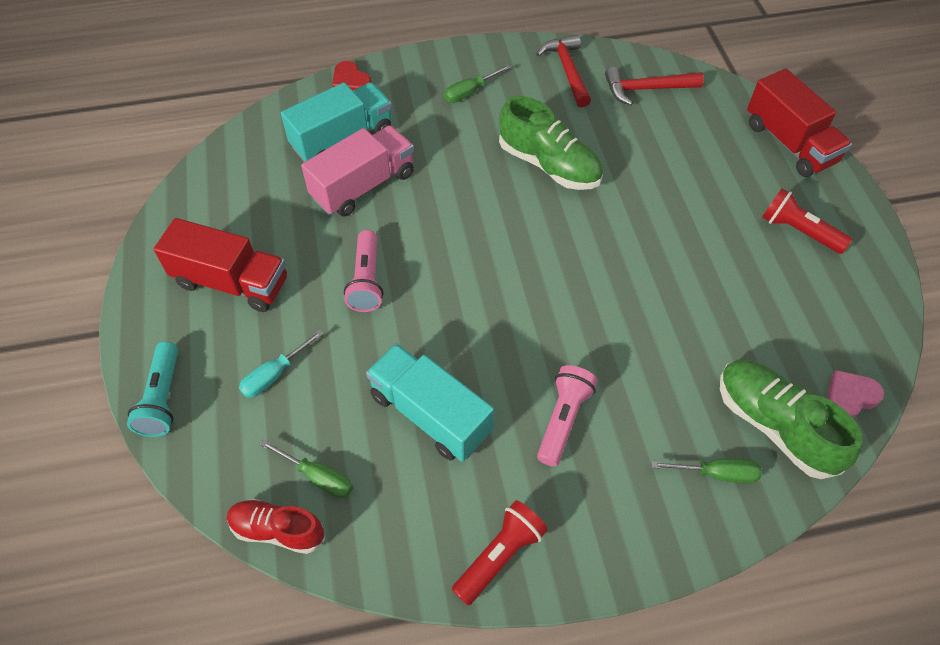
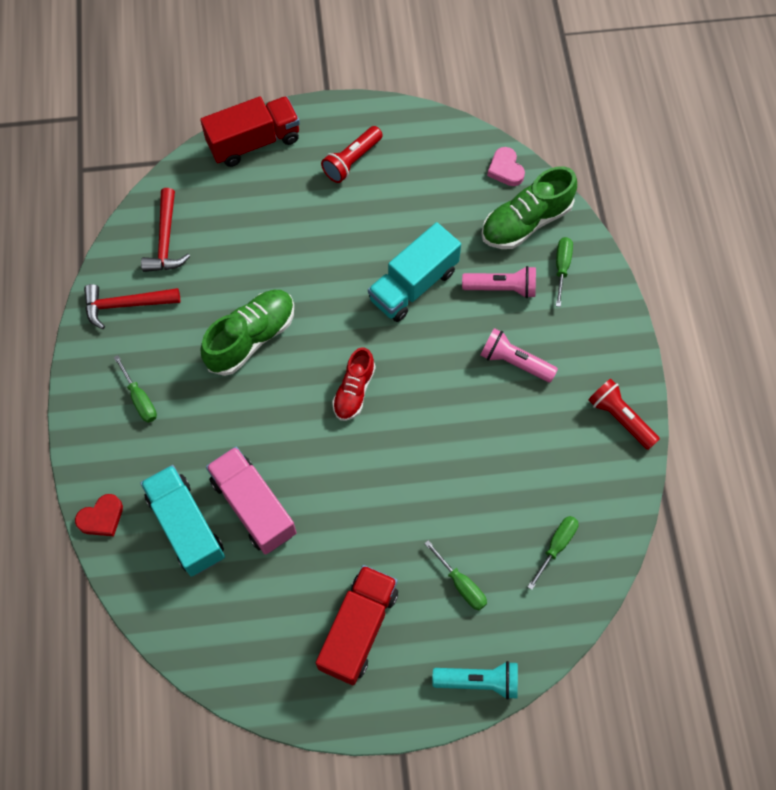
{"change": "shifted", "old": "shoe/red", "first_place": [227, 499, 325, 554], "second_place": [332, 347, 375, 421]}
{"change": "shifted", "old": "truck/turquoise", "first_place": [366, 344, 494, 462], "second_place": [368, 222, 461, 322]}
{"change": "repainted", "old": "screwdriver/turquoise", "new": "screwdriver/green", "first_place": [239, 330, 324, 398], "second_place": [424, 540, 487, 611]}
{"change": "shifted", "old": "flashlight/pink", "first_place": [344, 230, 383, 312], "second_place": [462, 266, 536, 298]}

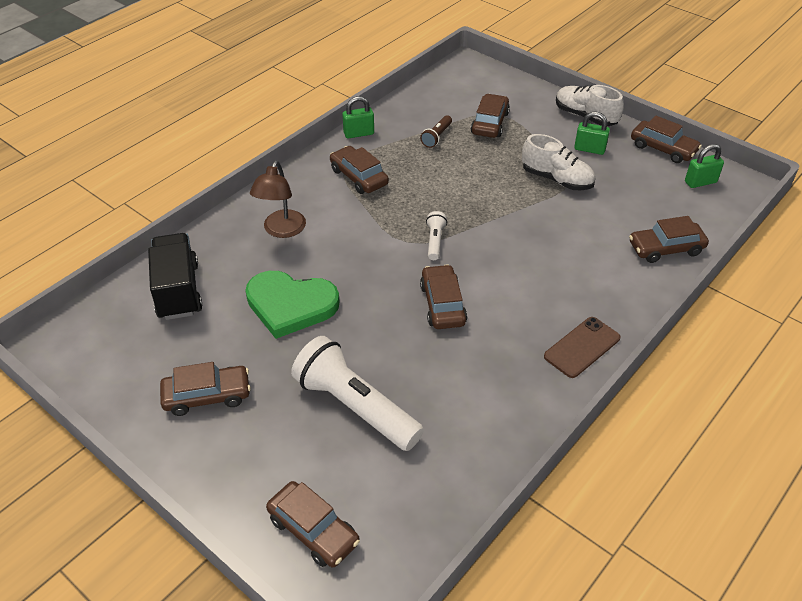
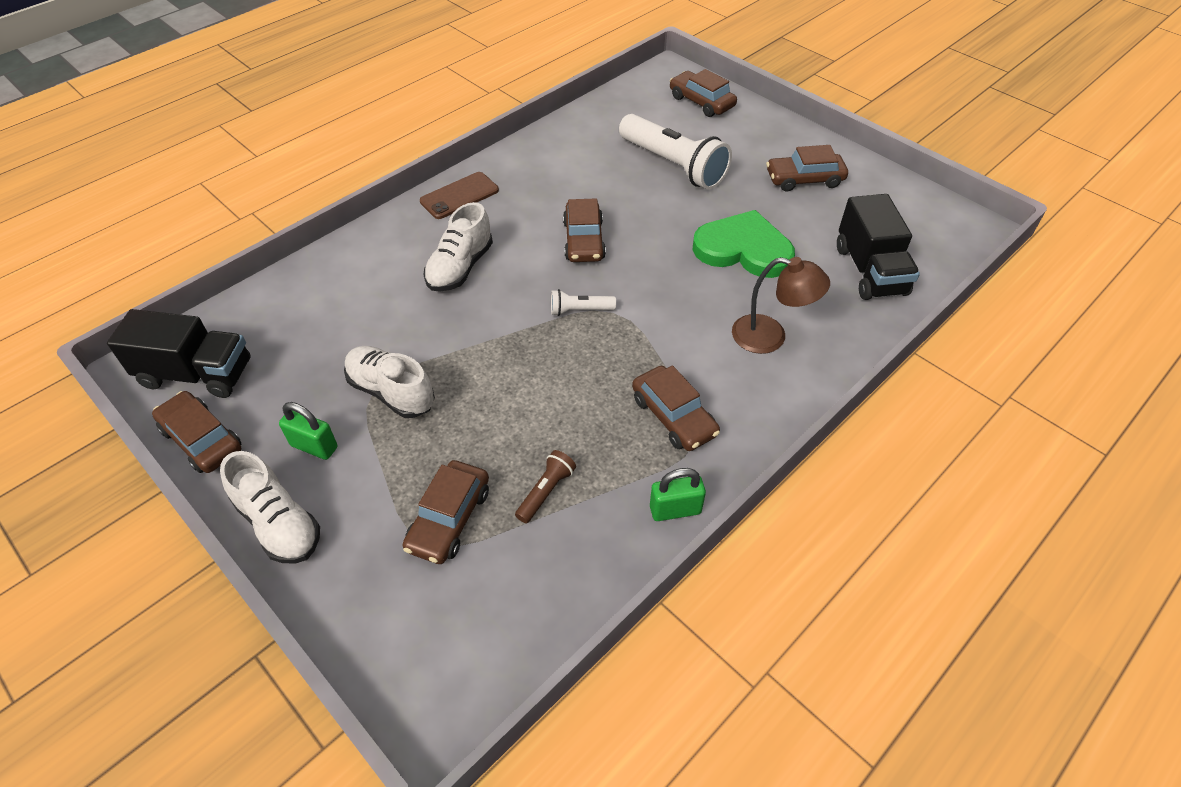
{"change": "swapped", "old": "padlock/green", "new": "truck/black", "first_place": [685, 144, 724, 188], "second_place": [107, 309, 251, 398]}
{"change": "new", "new": "shoe/white", "second_place": [424, 202, 493, 291]}
{"change": "rotated", "old": "flashlight/white", "first_place": [426, 211, 447, 260], "second_place": [551, 289, 616, 316], "degrees": 75}
{"change": "rotated", "old": "lamp/brown", "first_place": [250, 161, 306, 238], "second_place": [732, 257, 830, 354], "degrees": 90}
{"change": "gone", "old": "car/brown", "first_place": [629, 216, 709, 263]}

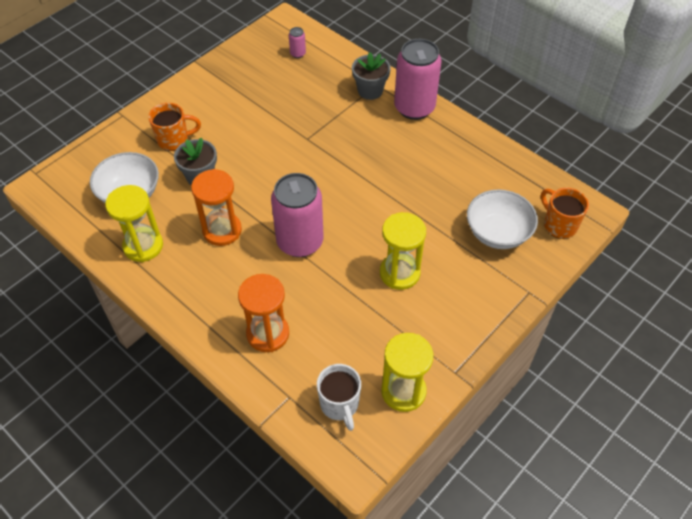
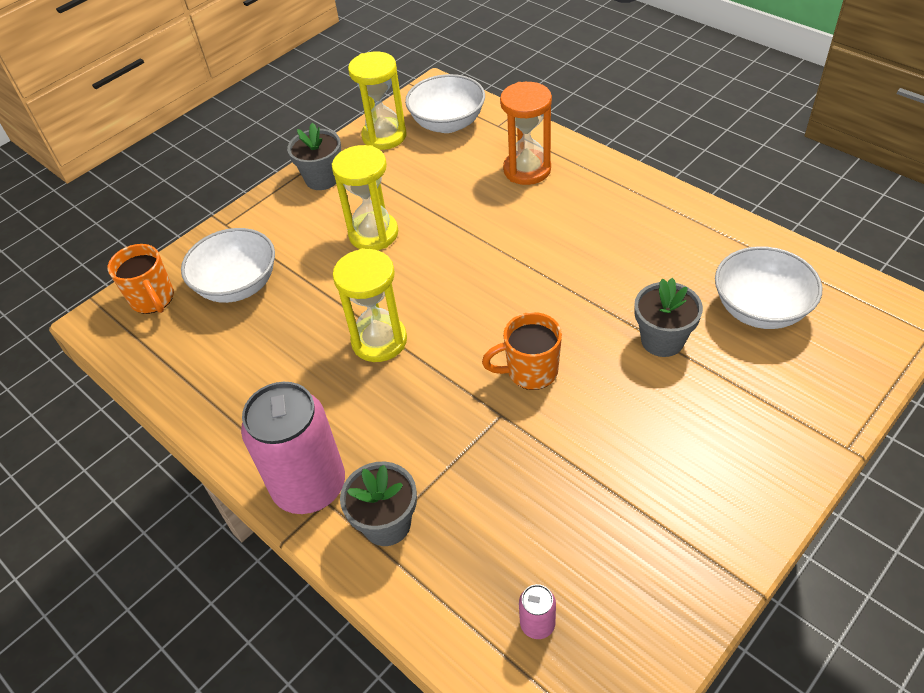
{"change": "new", "new": "flower pot/grey", "second_place": [287, 123, 341, 190]}
{"change": "shifted", "old": "hourglass/yellow", "first_place": [105, 185, 163, 262], "second_place": [333, 248, 407, 362]}
{"change": "swapped", "old": "mug/white", "new": "bowl/white", "first_place": [317, 364, 361, 431], "second_place": [405, 74, 485, 133]}
{"change": "shifted", "old": "mug/orange", "first_place": [148, 103, 201, 151], "second_place": [482, 312, 562, 390]}
{"change": "gone", "old": "hourglass/orange", "first_place": [191, 169, 242, 246]}
{"change": "gone", "old": "can/pink", "first_place": [271, 173, 324, 257]}

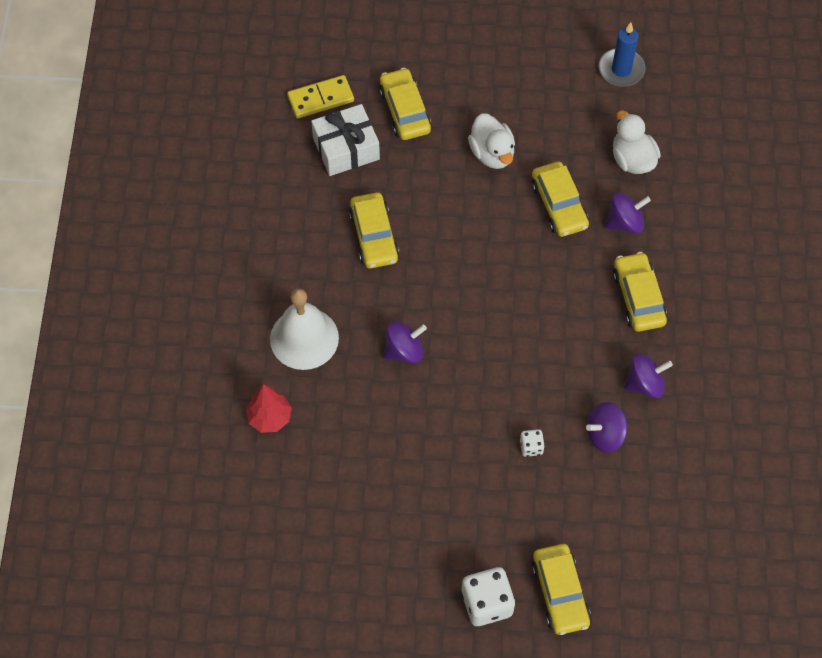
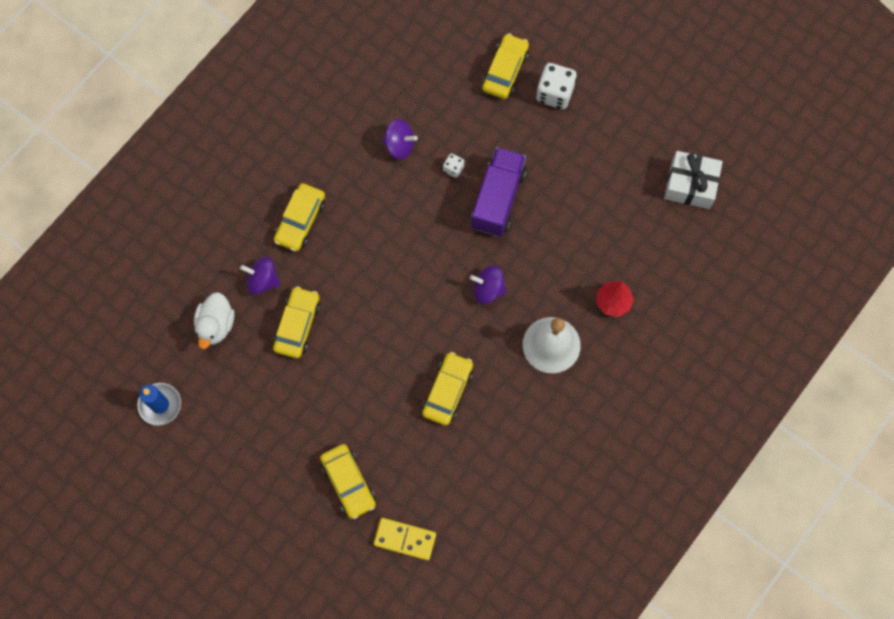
{"change": "rotated", "old": "car/yellow", "first_place": [379, 68, 431, 140], "second_place": [320, 444, 376, 519], "degrees": -45}
{"change": "new", "new": "truck/purple", "second_place": [471, 147, 526, 236]}
{"change": "shifted", "old": "gift/white", "first_place": [311, 104, 380, 176], "second_place": [664, 151, 723, 209]}
{"change": "gone", "old": "duck/white", "first_place": [468, 113, 515, 169]}
{"change": "gone", "old": "spinning top/purple", "first_place": [624, 353, 673, 398]}

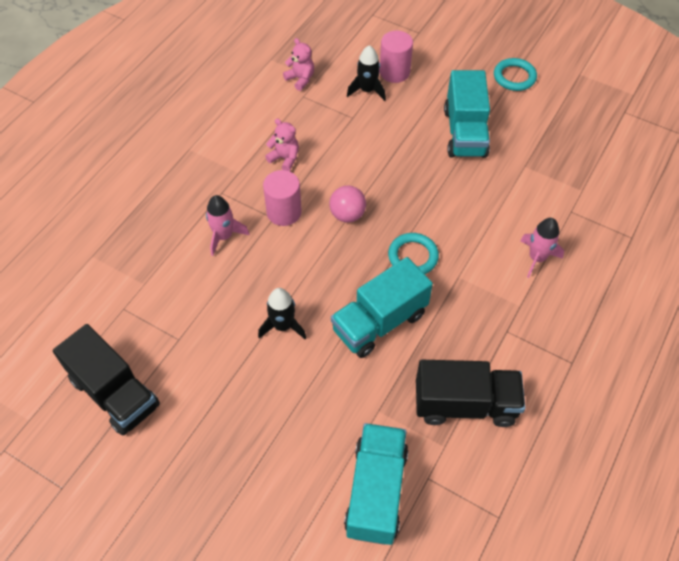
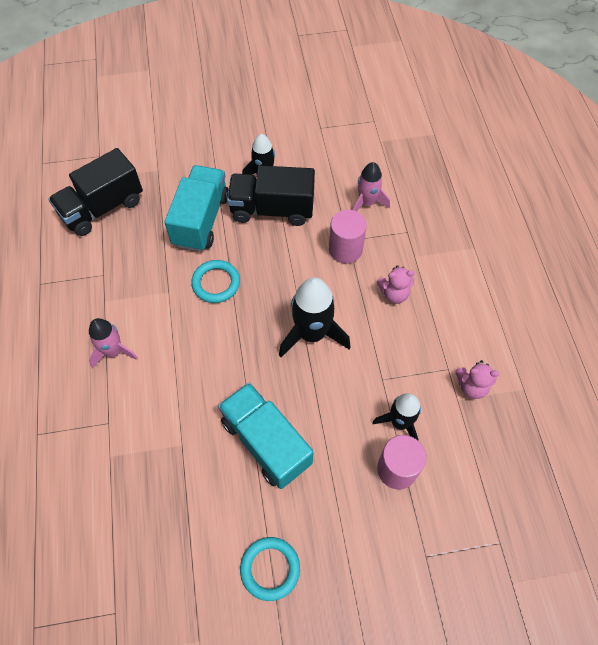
{"change": "shifted", "old": "truck/black", "first_place": [53, 324, 160, 436], "second_place": [227, 165, 315, 226]}
{"change": "new", "new": "rocket/black", "second_place": [279, 277, 350, 357]}
{"change": "gone", "old": "ball/pink", "first_place": [329, 185, 366, 223]}
{"change": "gone", "old": "truck/turquoise", "first_place": [344, 423, 408, 545]}

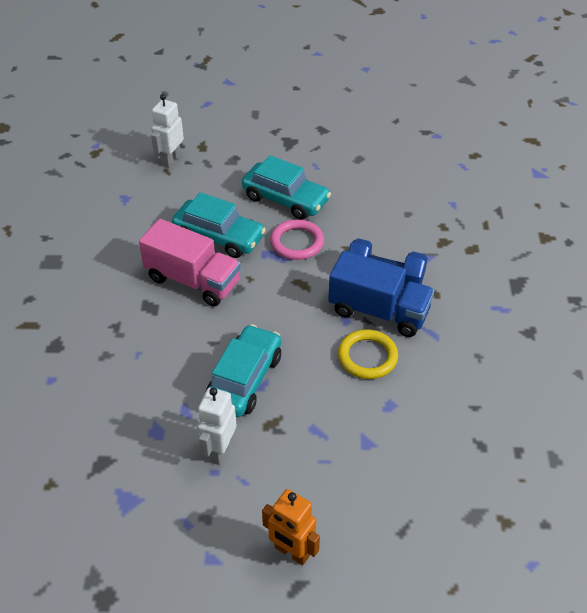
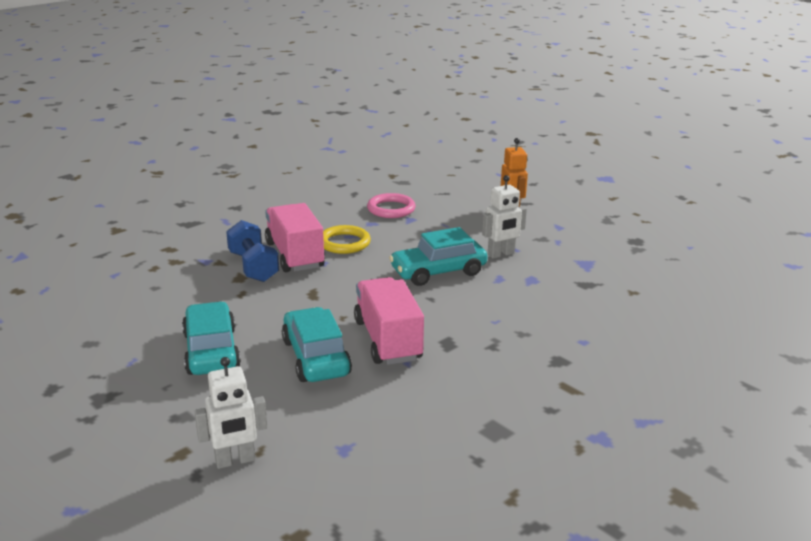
{"change": "repainted", "old": "truck/blue", "new": "truck/pink", "first_place": [328, 251, 435, 337], "second_place": [265, 203, 325, 272]}
{"change": "shifted", "old": "ring/pink", "first_place": [270, 219, 324, 260], "second_place": [367, 193, 416, 218]}

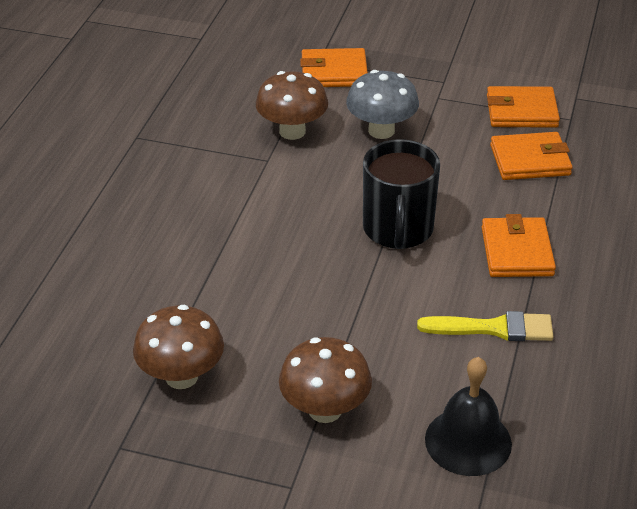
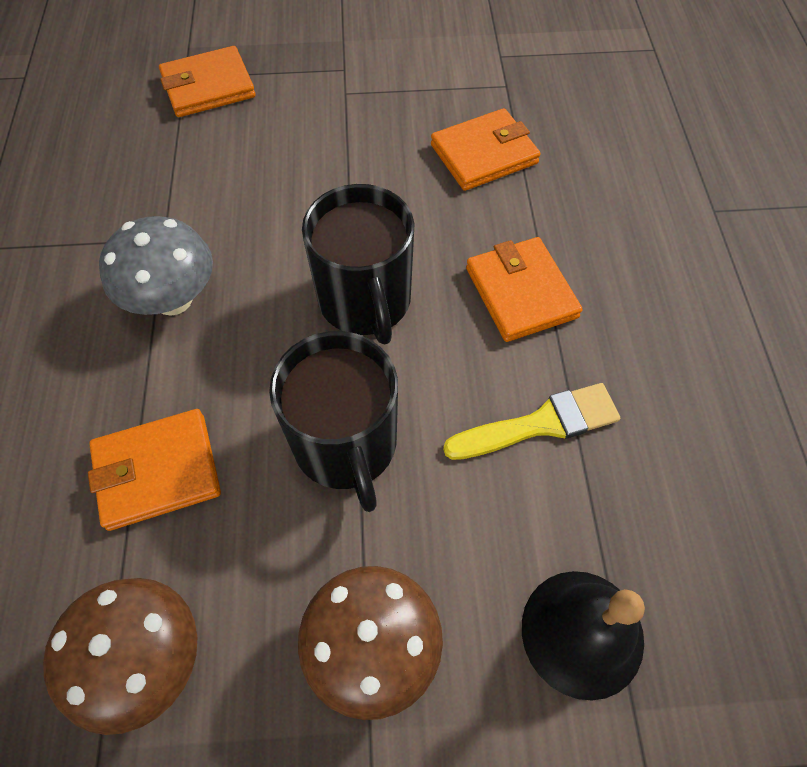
{"change": "shifted", "old": "wallet/orange", "first_place": [487, 86, 560, 128], "second_place": [88, 409, 221, 531]}
{"change": "shifted", "old": "mushroom/grey", "first_place": [346, 70, 419, 139], "second_place": [99, 216, 213, 316]}
{"change": "new", "new": "mug/black", "second_place": [269, 331, 398, 512]}
{"change": "gone", "old": "mushroom/brown", "first_place": [256, 71, 328, 140]}

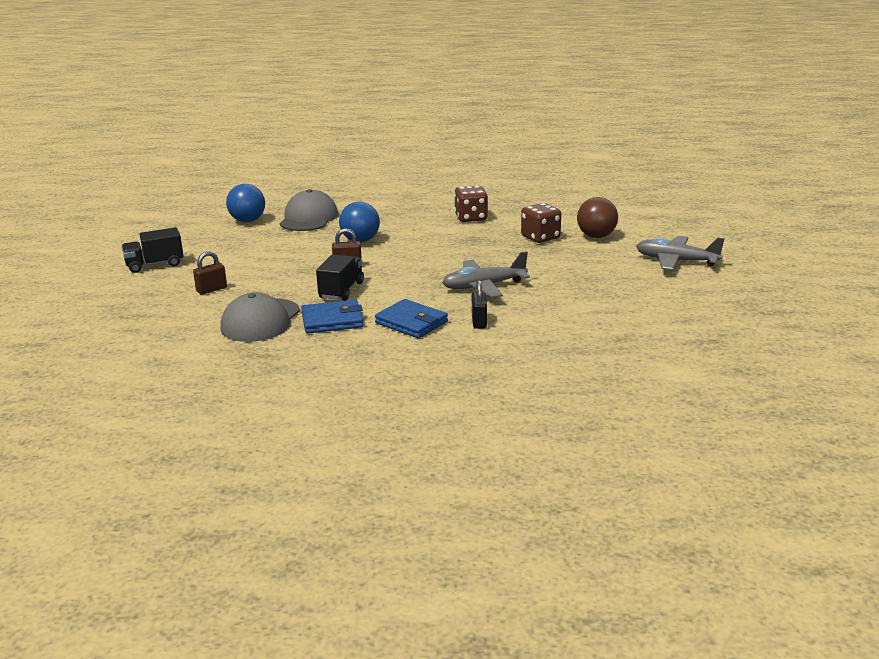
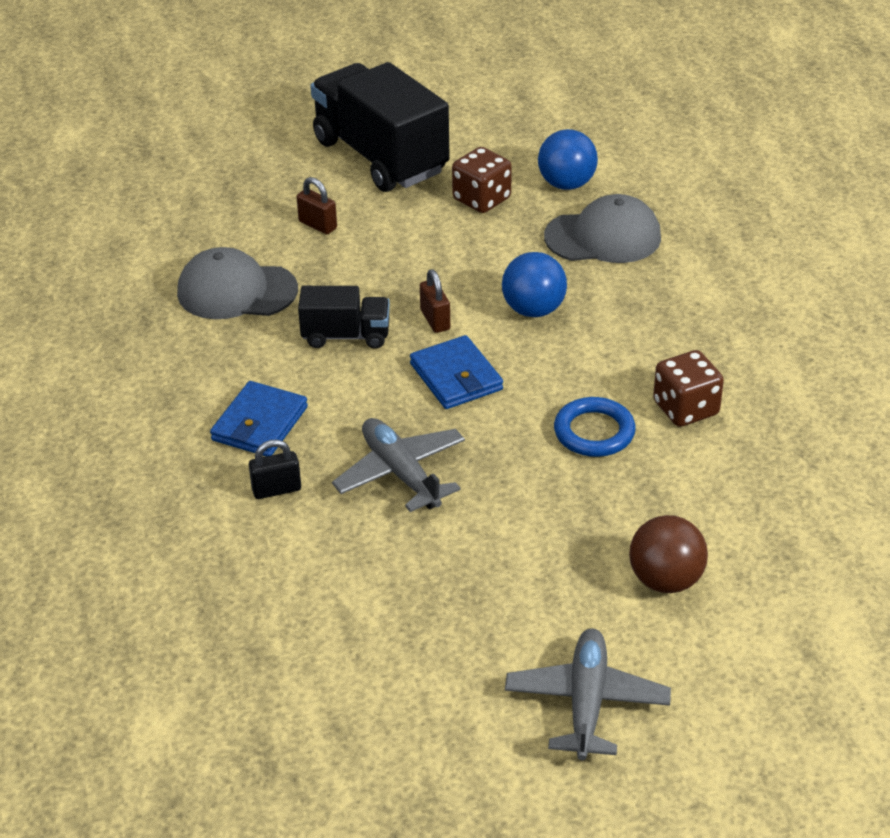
{"change": "scaled", "old": "truck/black", "first_place": [122, 227, 184, 273], "second_place": [310, 62, 450, 192], "factor": 1.97}
{"change": "shifted", "old": "wallet/blue", "first_place": [301, 300, 364, 334], "second_place": [410, 335, 503, 409]}
{"change": "shifted", "old": "dice/brown", "first_place": [521, 203, 561, 243], "second_place": [452, 147, 512, 213]}
{"change": "new", "new": "ring/blue", "second_place": [554, 397, 636, 457]}

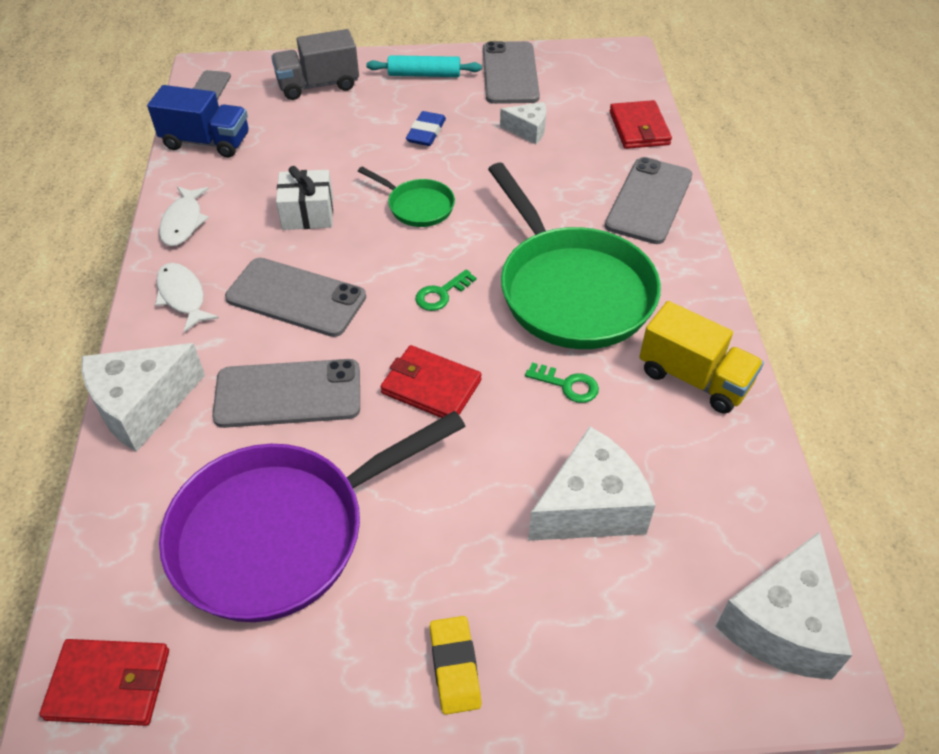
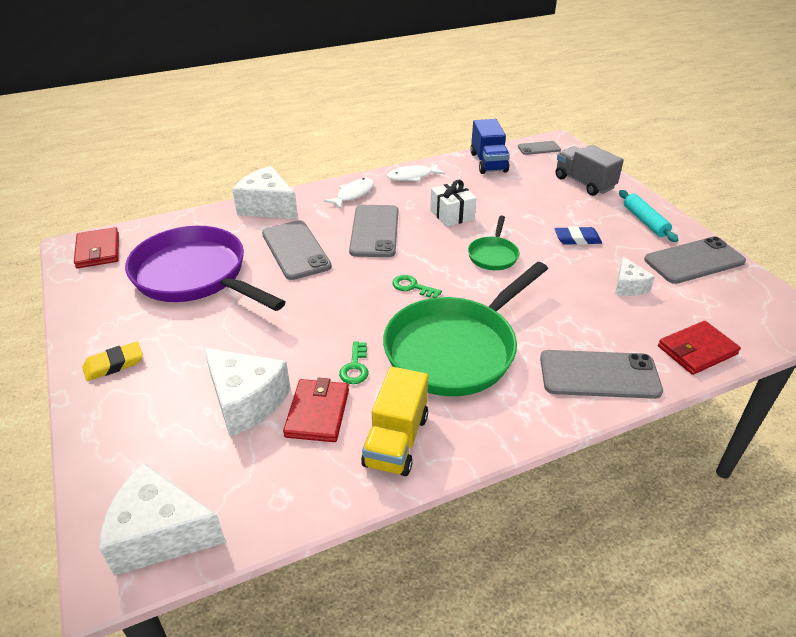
{"change": "shifted", "old": "wallet/red", "first_place": [380, 345, 482, 418], "second_place": [283, 378, 349, 442]}

